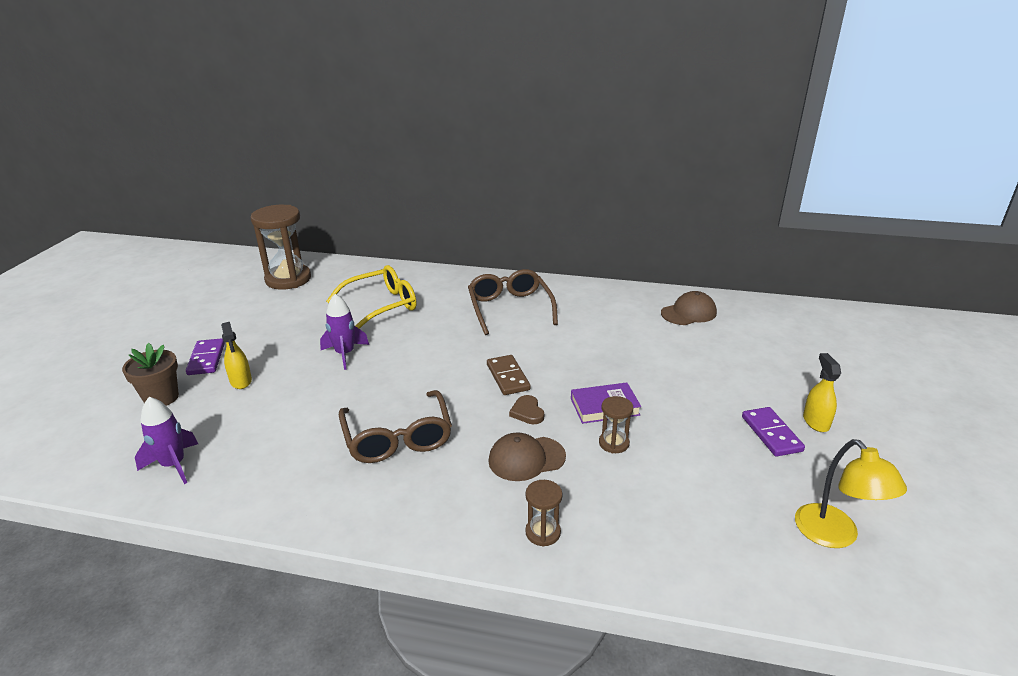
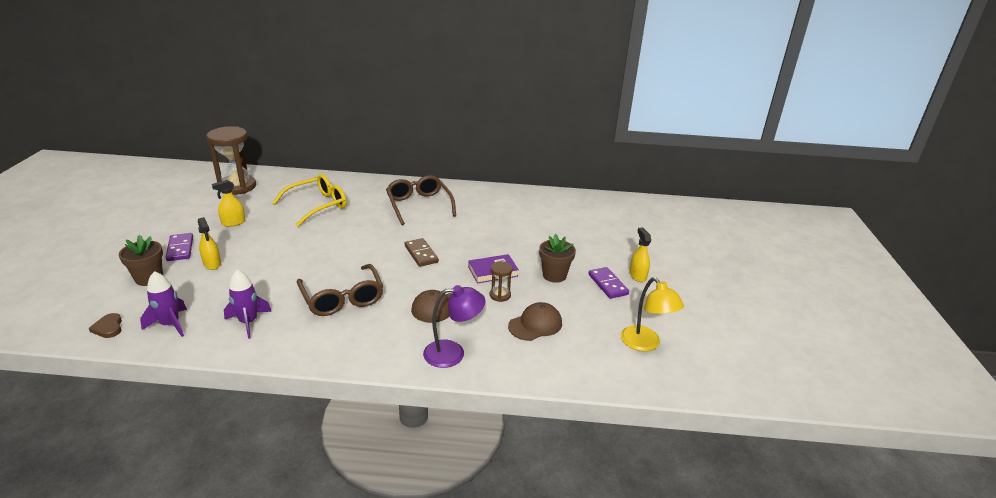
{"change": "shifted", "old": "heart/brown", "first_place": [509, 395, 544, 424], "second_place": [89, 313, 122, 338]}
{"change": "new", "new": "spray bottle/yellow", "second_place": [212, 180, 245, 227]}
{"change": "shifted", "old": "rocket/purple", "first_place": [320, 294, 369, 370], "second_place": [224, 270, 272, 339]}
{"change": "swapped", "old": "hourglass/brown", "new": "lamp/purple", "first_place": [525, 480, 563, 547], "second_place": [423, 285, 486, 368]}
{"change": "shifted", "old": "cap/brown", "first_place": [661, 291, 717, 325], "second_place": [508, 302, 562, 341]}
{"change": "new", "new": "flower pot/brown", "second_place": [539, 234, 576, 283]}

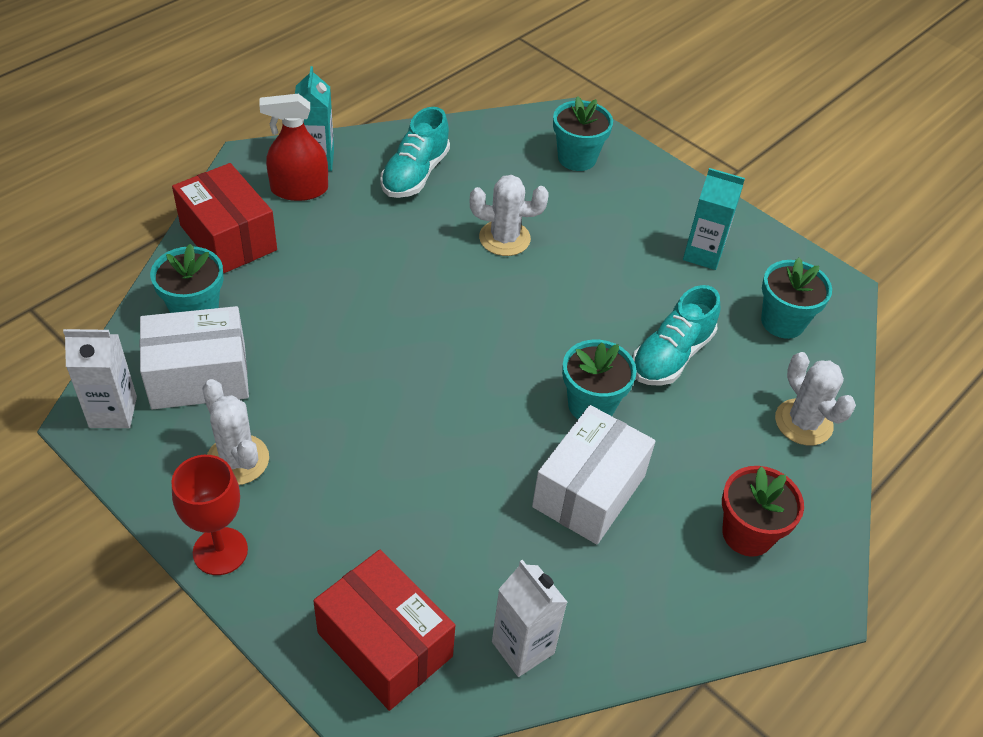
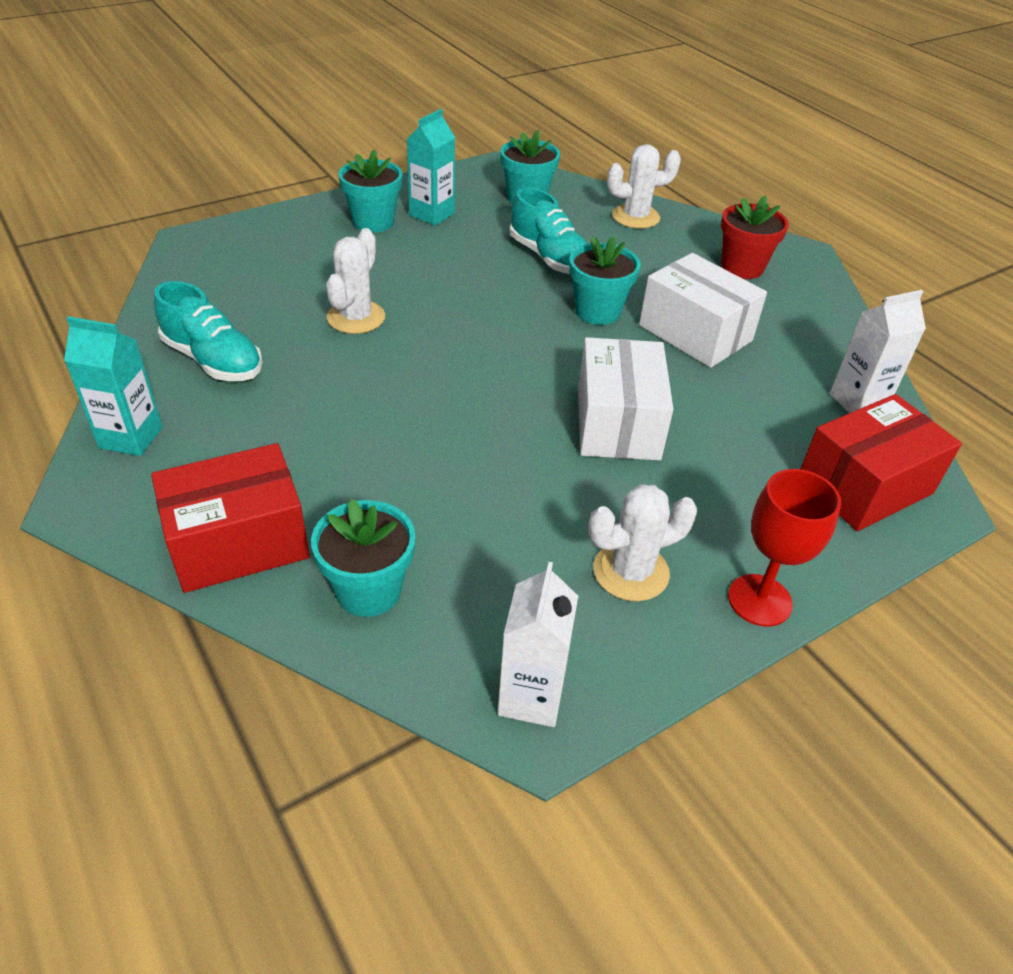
{"change": "shifted", "old": "flower pot/turquoise", "first_place": [553, 96, 613, 171], "second_place": [338, 149, 402, 232]}
{"change": "shifted", "old": "box/white", "first_place": [140, 306, 249, 409], "second_place": [578, 337, 674, 460]}
{"change": "gone", "old": "spray bottle/red", "first_place": [259, 94, 328, 201]}

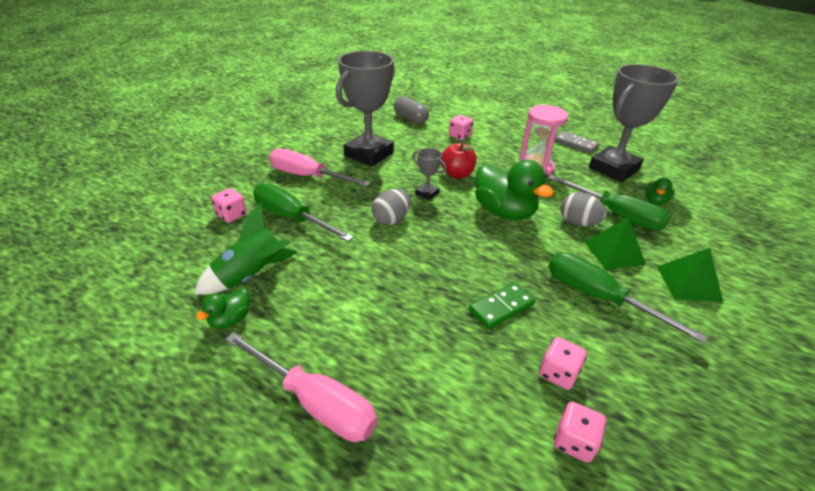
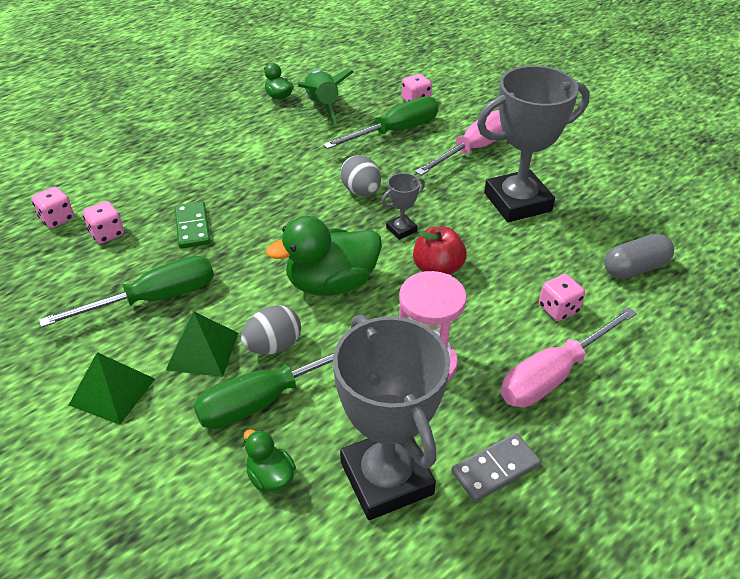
{"change": "rotated", "old": "trophy/grey", "first_place": [336, 51, 395, 167], "second_place": [477, 65, 590, 222], "degrees": -75}
{"change": "shifted", "old": "screwdriver/pink", "first_place": [225, 332, 377, 442], "second_place": [500, 307, 637, 408]}

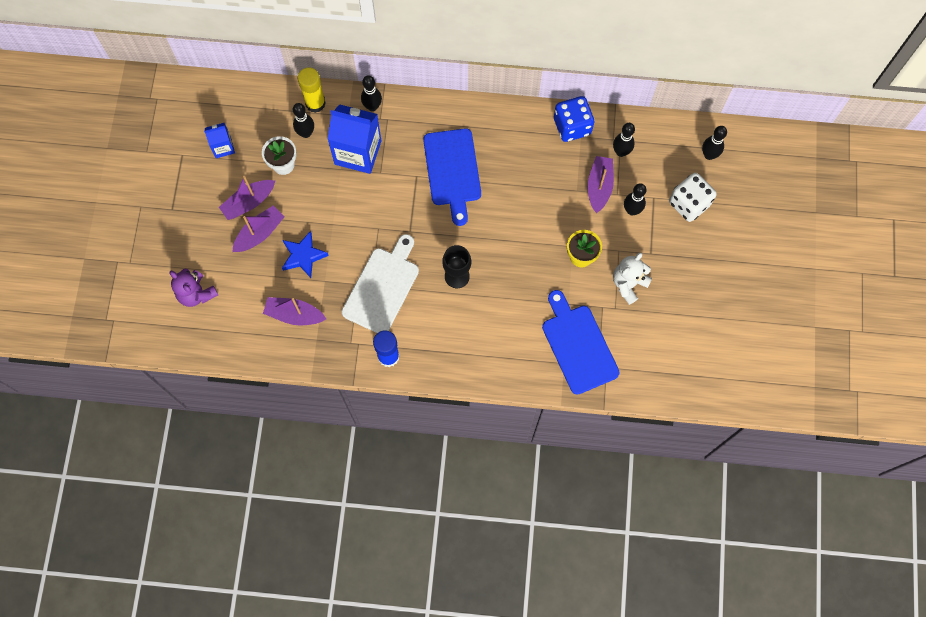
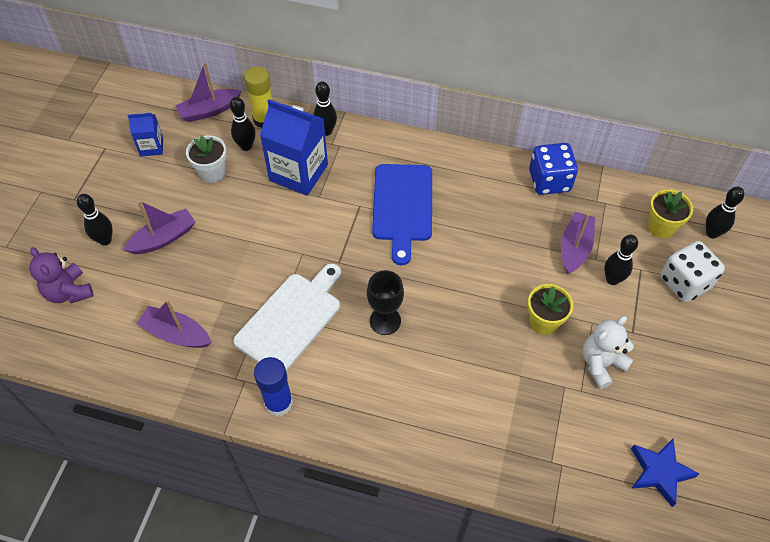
{"change": "shifted", "old": "bowling pin/black", "first_place": [613, 123, 635, 157], "second_place": [77, 194, 113, 245]}
{"change": "shifted", "old": "boat/purple", "first_place": [219, 176, 275, 220], "second_place": [175, 62, 241, 122]}
{"change": "shifted", "old": "star/blue", "first_place": [282, 231, 329, 278], "second_place": [631, 439, 700, 507]}
{"change": "new", "new": "flower pot/yellow", "second_place": [648, 189, 693, 238]}
{"change": "gone", "old": "cutting board/blue", "first_place": [542, 290, 620, 395]}

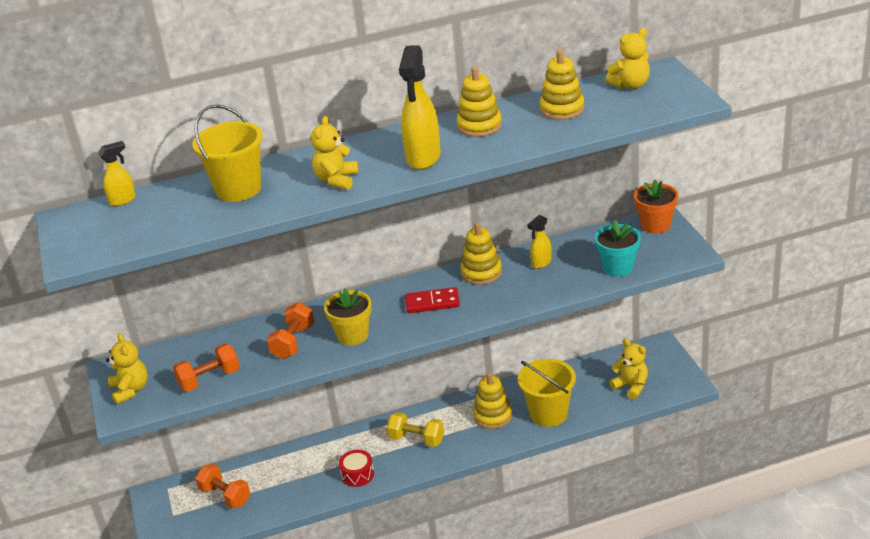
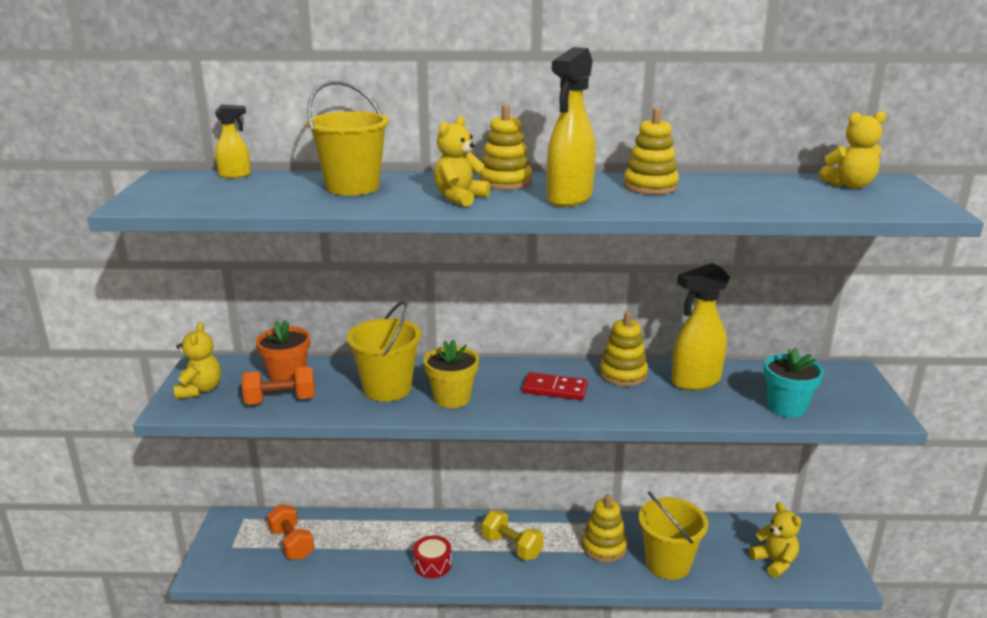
{"change": "shifted", "old": "flower pot/orange", "first_place": [634, 180, 678, 234], "second_place": [256, 320, 310, 381]}
{"change": "swapped", "old": "dumbbell/orange", "new": "bucket/yellow", "first_place": [267, 302, 314, 359], "second_place": [347, 301, 421, 402]}
{"change": "shifted", "old": "stacking toy/yellow", "first_place": [539, 50, 584, 120], "second_place": [479, 104, 532, 190]}
{"change": "scaled", "old": "spray bottle/yellow", "first_place": [527, 215, 552, 269], "second_place": [671, 263, 730, 390], "factor": 1.91}

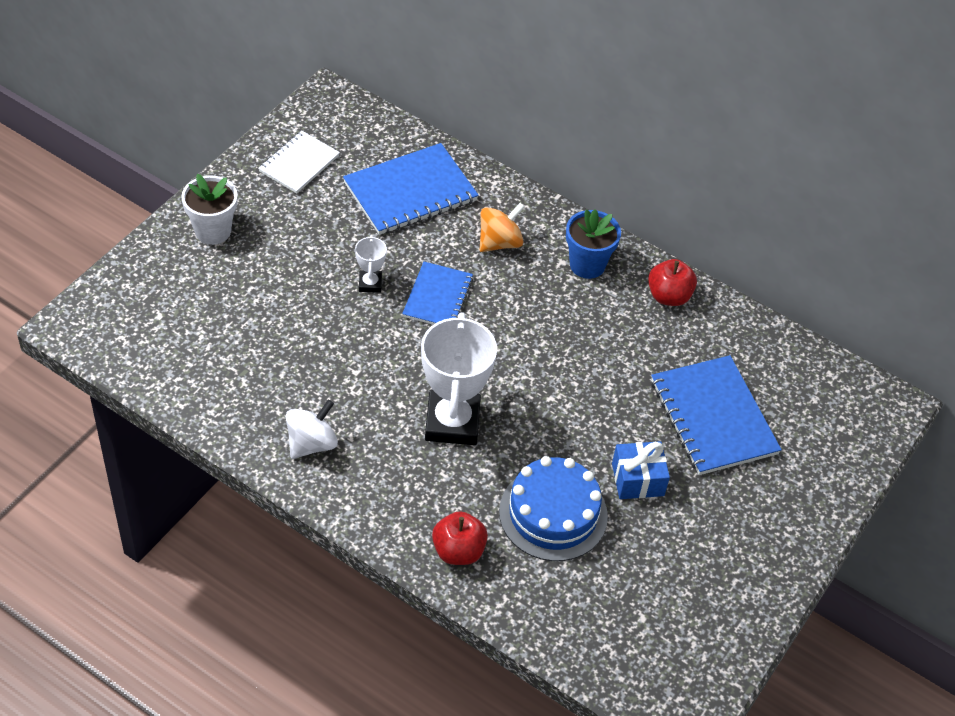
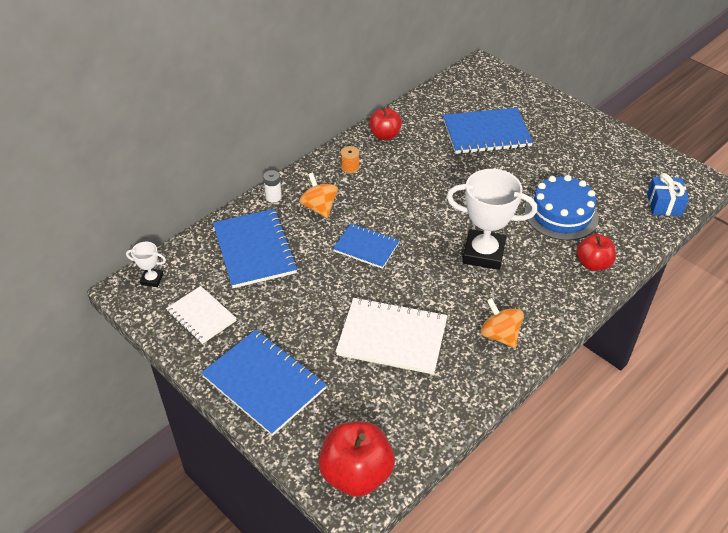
{"change": "shifted", "old": "trophy/white", "first_place": [355, 235, 387, 293], "second_place": [126, 242, 166, 287]}
{"change": "swapped", "old": "flower pot/white", "new": "notebook/blue", "first_place": [181, 174, 237, 245], "second_place": [201, 330, 327, 436]}
{"change": "new", "new": "battery/white", "second_place": [263, 170, 282, 203]}
{"change": "new", "new": "apple/red", "second_place": [318, 421, 395, 497]}
{"change": "new", "new": "notebook/white", "second_place": [336, 297, 447, 374]}
{"change": "swapped", "old": "flower pot/blue", "new": "spool/orange", "first_place": [566, 209, 621, 279], "second_place": [341, 146, 360, 174]}
{"change": "repainted", "old": "spinning top/white", "new": "spinning top/orange", "first_place": [286, 400, 338, 459], "second_place": [480, 298, 524, 348]}
{"change": "shifted", "old": "gift/blue", "first_place": [612, 441, 670, 499], "second_place": [647, 173, 689, 216]}

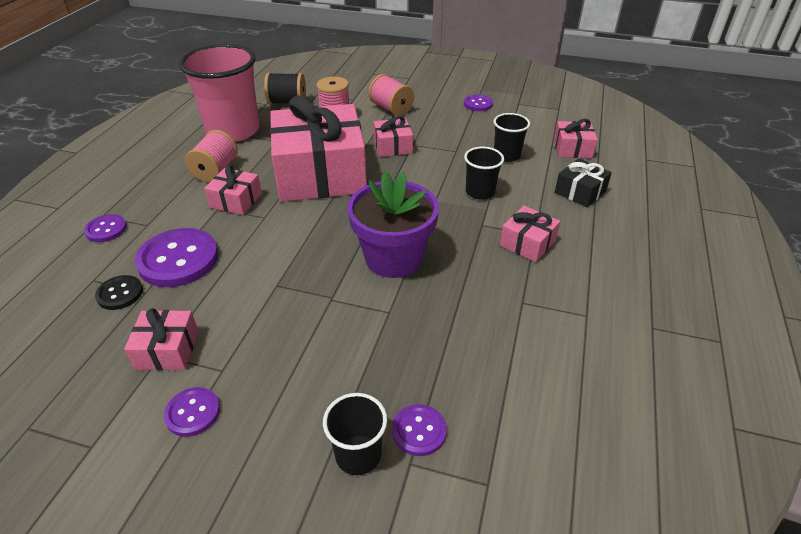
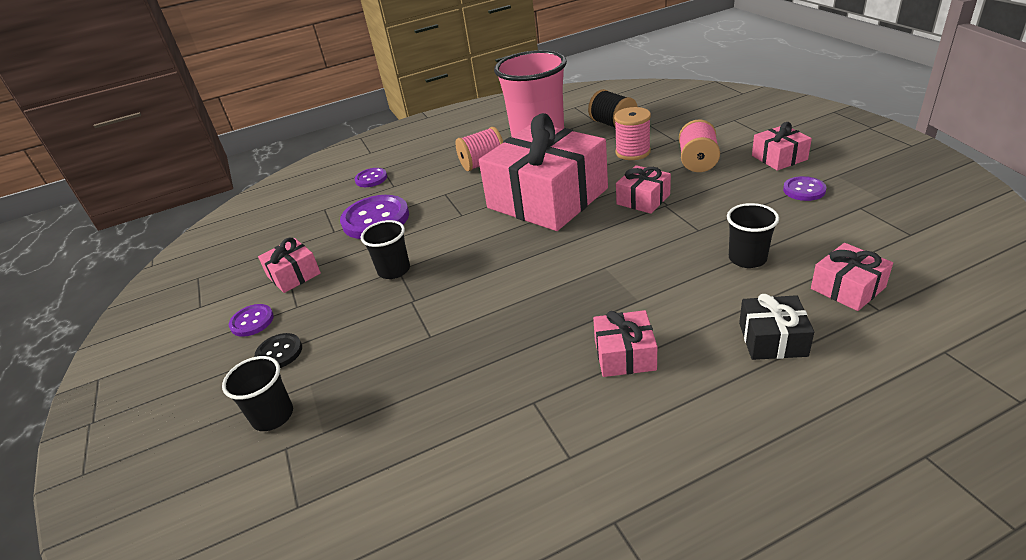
{"change": "shifted", "old": "button/black", "first_place": [95, 275, 143, 310], "second_place": [254, 333, 302, 368]}
{"change": "shifted", "old": "cup/black", "first_place": [464, 147, 504, 200], "second_place": [361, 220, 410, 279]}
{"change": "shifted", "old": "gift/pink", "first_place": [204, 165, 262, 215], "second_place": [752, 122, 812, 171]}
{"change": "gone", "old": "flower pot/purple", "first_place": [347, 171, 439, 278]}
{"change": "gone", "old": "button/purple", "first_place": [392, 404, 447, 456]}

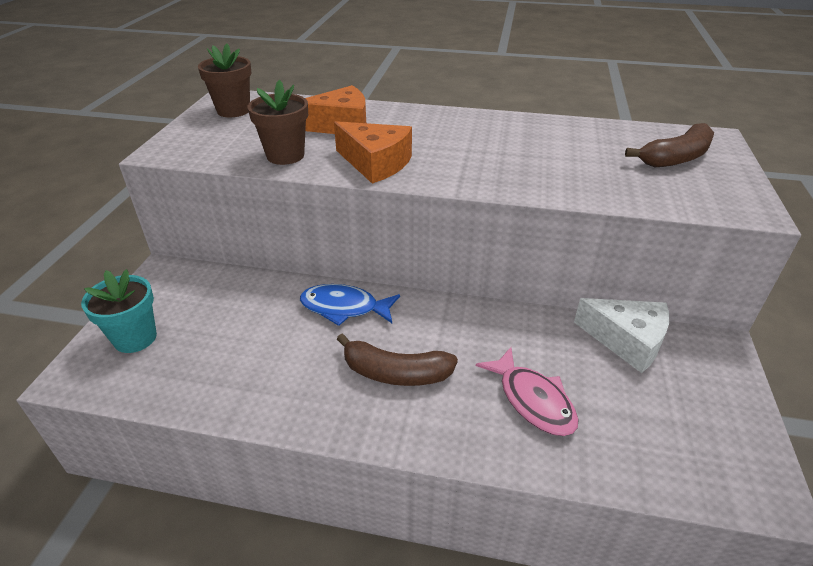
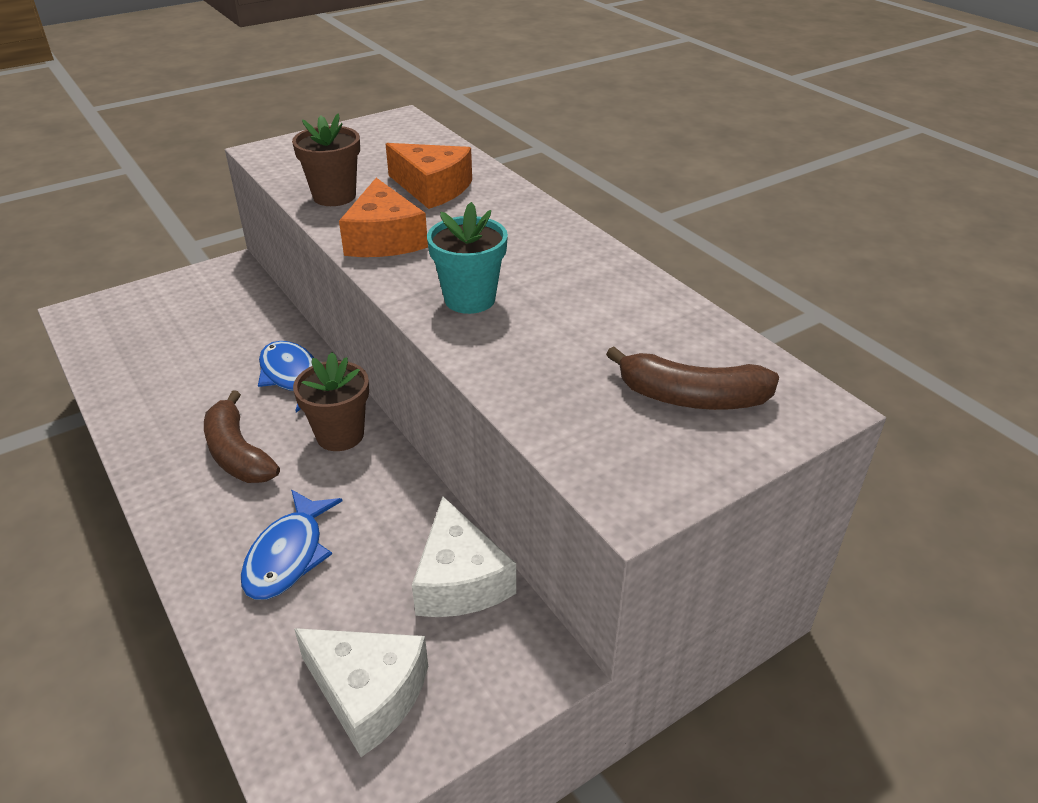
{"change": "repainted", "old": "fish/pink", "new": "fish/blue", "first_place": [476, 347, 578, 436], "second_place": [241, 490, 342, 600]}
{"change": "shifted", "old": "flower pot/brown", "first_place": [198, 43, 252, 117], "second_place": [293, 352, 369, 451]}
{"change": "new", "new": "cheese/white", "second_place": [294, 628, 428, 757]}
{"change": "shifted", "old": "flower pot/turquoise", "first_place": [81, 269, 157, 353], "second_place": [427, 202, 508, 314]}

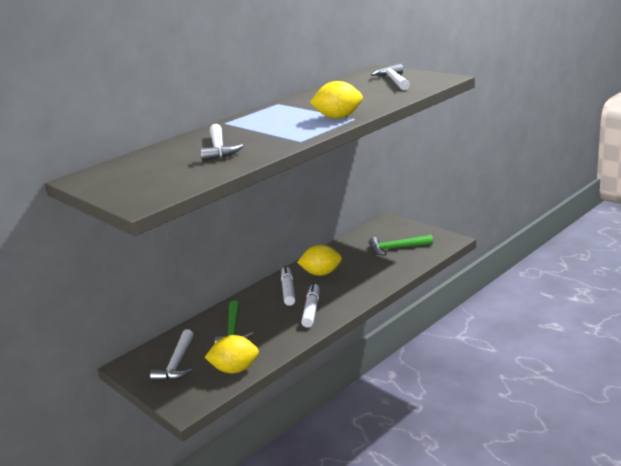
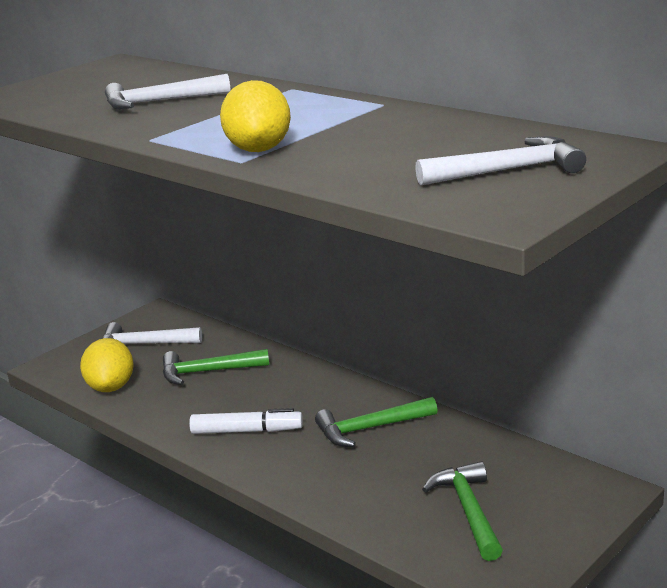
{"change": "swapped", "old": "lemon/yellow", "new": "hammer/green", "first_place": [297, 245, 342, 276], "second_place": [315, 397, 437, 447]}
{"change": "gone", "old": "marker/white", "first_place": [281, 266, 295, 306]}

